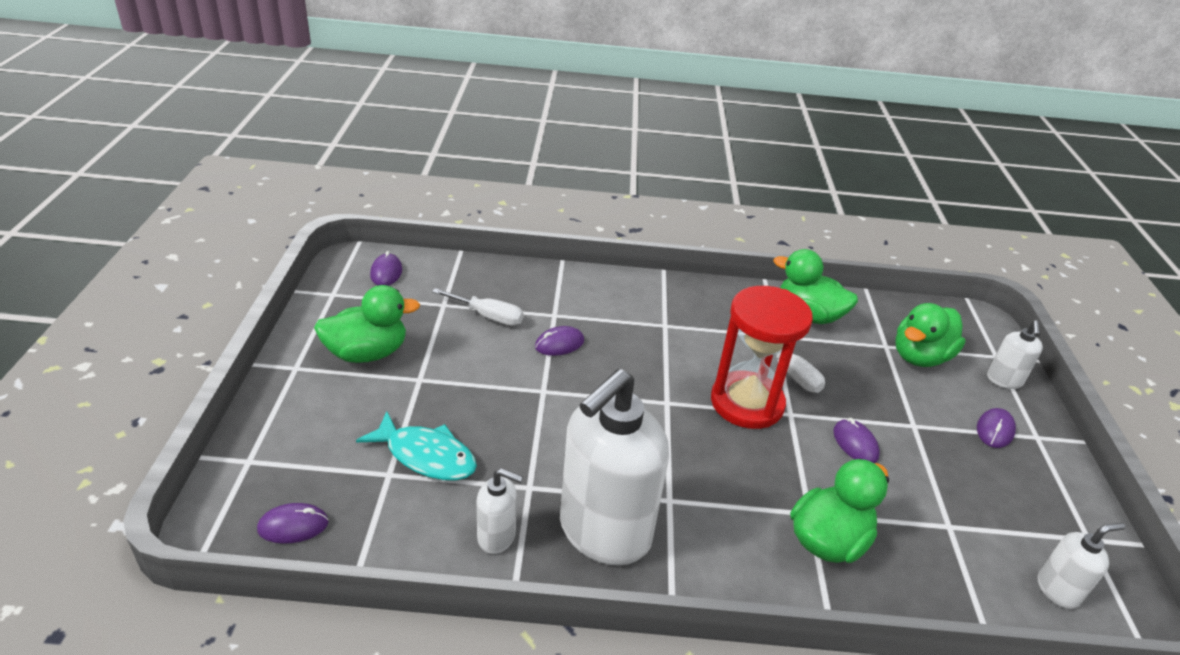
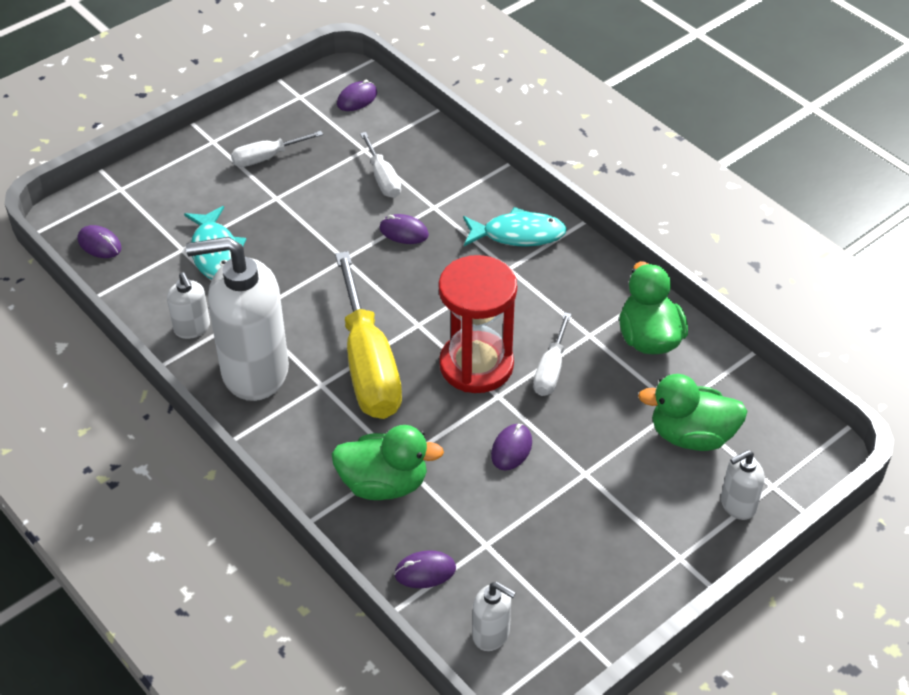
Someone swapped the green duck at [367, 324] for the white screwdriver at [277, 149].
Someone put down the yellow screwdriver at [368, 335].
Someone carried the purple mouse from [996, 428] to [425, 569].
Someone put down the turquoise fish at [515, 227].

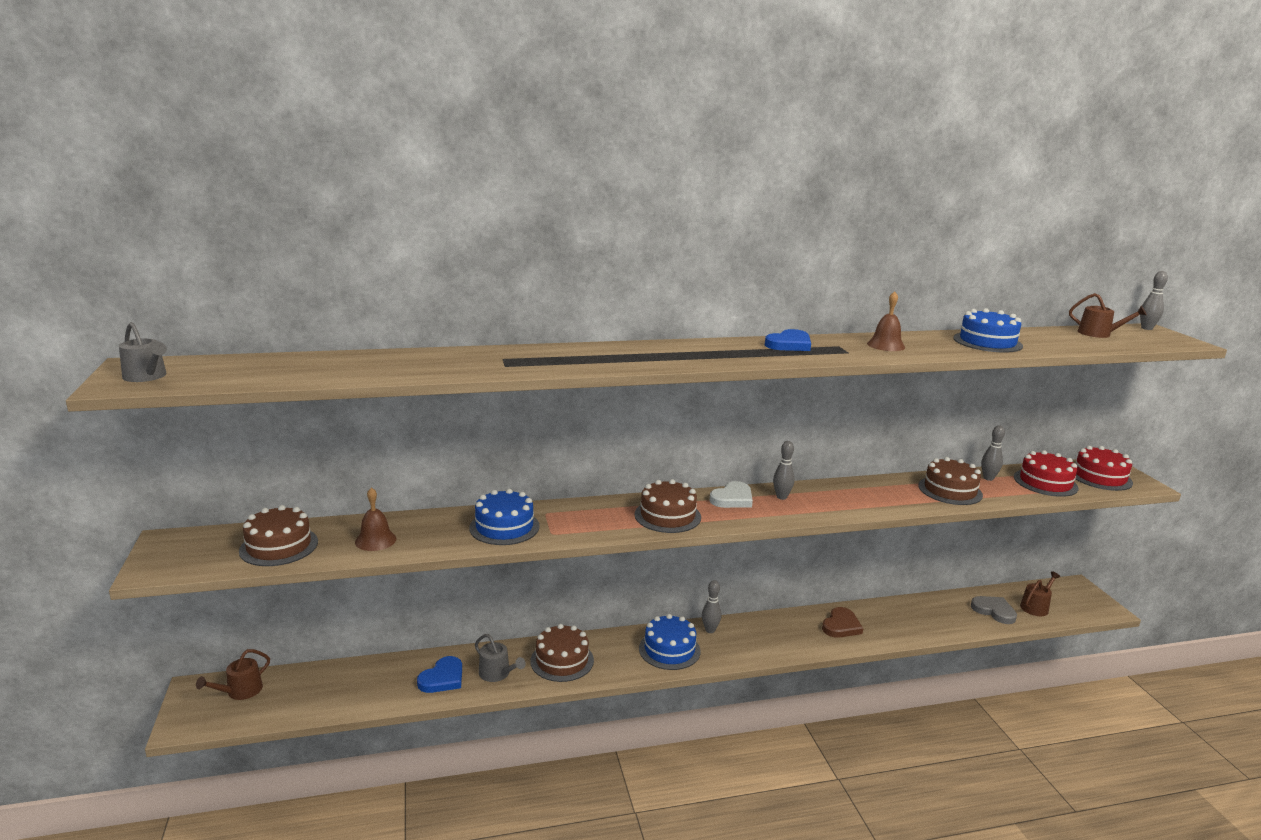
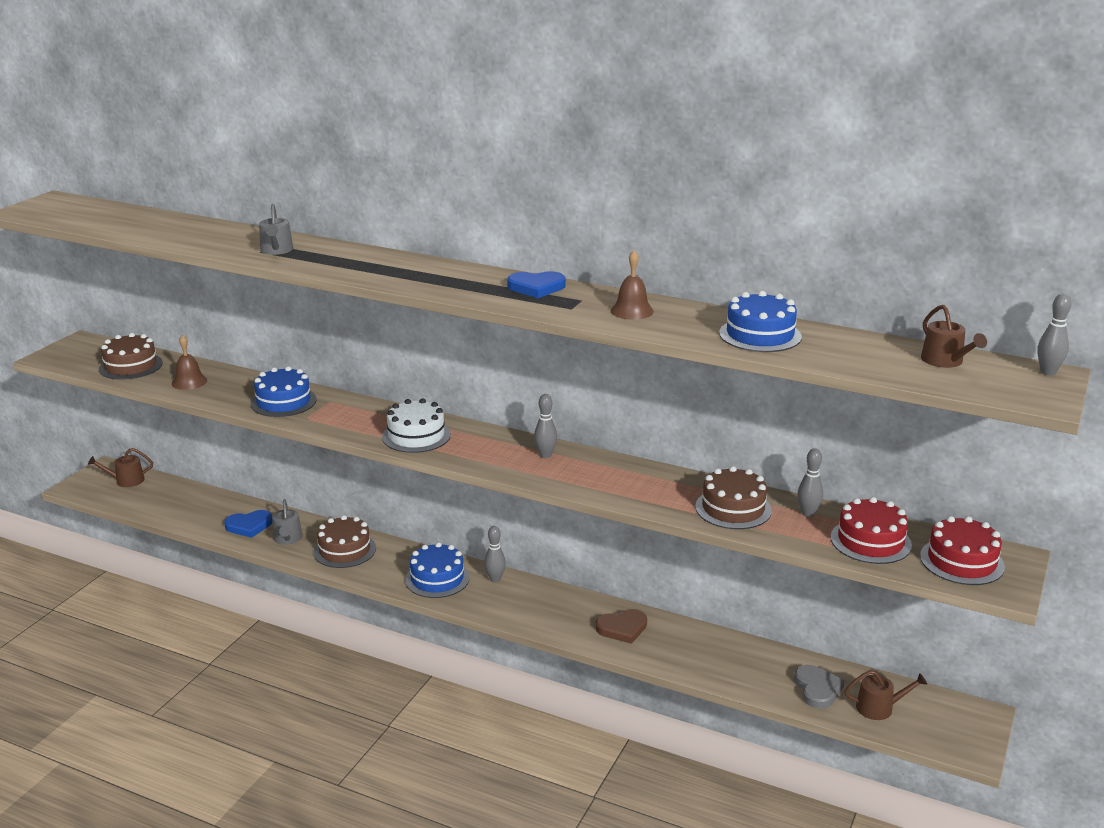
Someone carried the grey watering can from [143, 352] to [276, 229].
Someone repainted the brown cake at [667, 506], which became the white cake at [416, 425].
Someone took away the white heart at [731, 494].

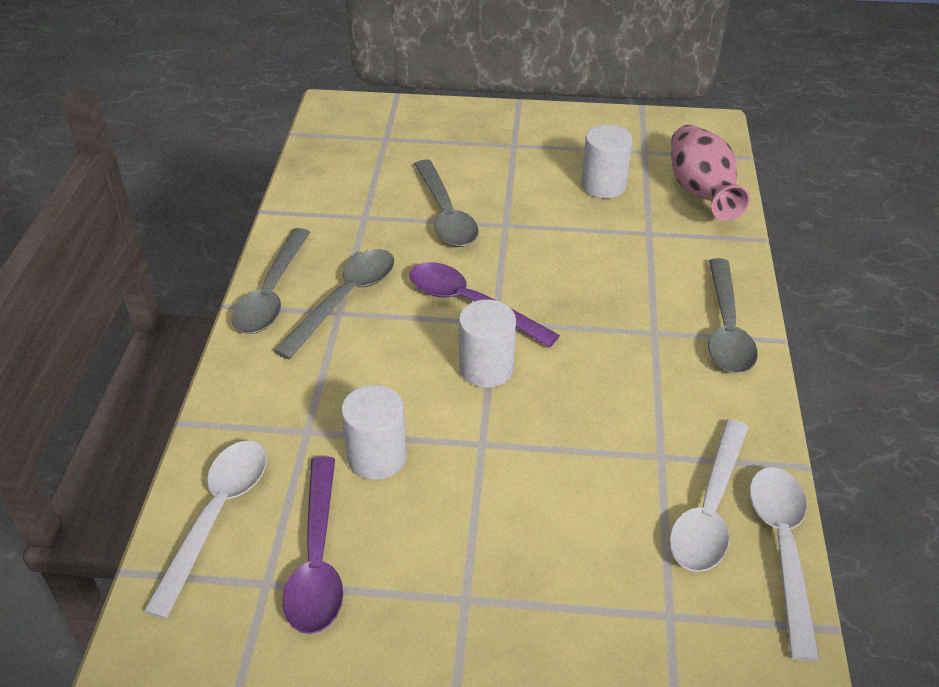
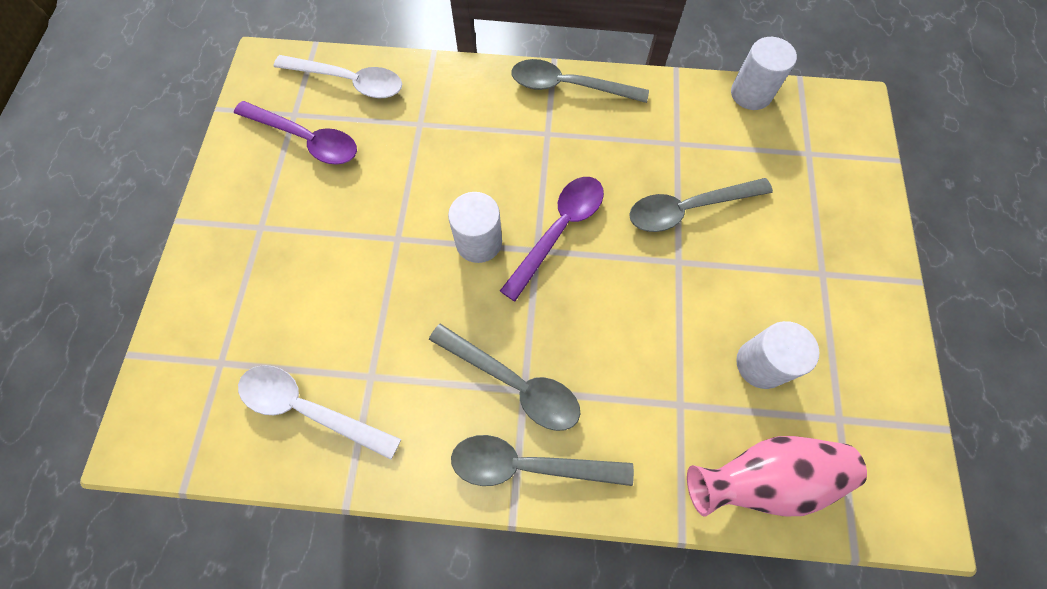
Someone rotated the purple spoon at [312, 545] by 150 degrees counterclockwise.
Someone carried the grey spoon from [333, 304] to [504, 377].
Someone carried the white cylinder from [374, 432] to [764, 73].
Someone took away the white spoon at [784, 564].

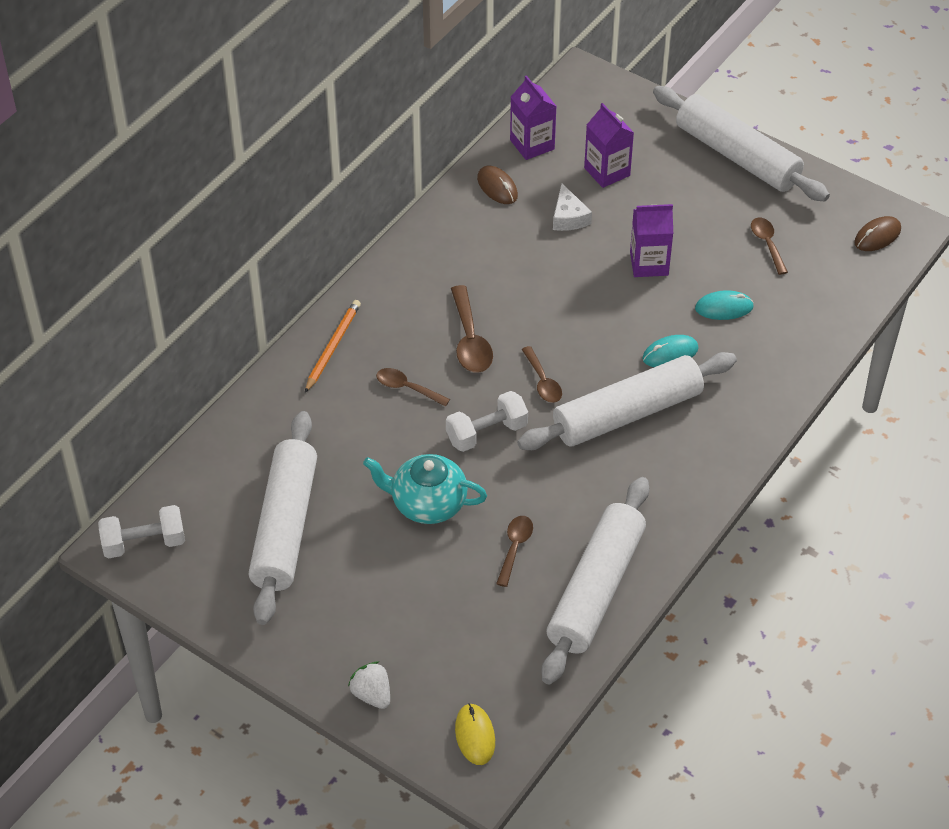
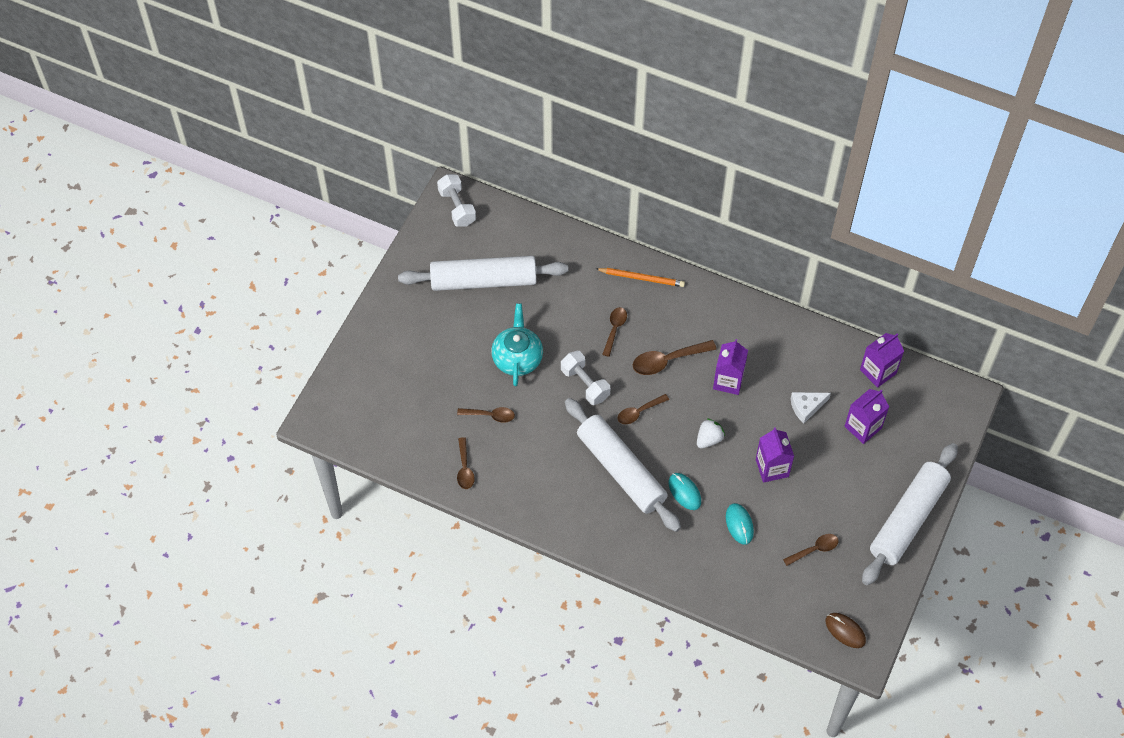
Someone swapped the white rolling pin at [595, 580] for the brown spoon at [466, 463].
Someone carried the white strawberry from [369, 685] to [711, 433].
Someone put down the purple carton at [730, 367].
Someone took away the yellow mouse at [475, 734].
Someone took away the brown mouse at [497, 184].

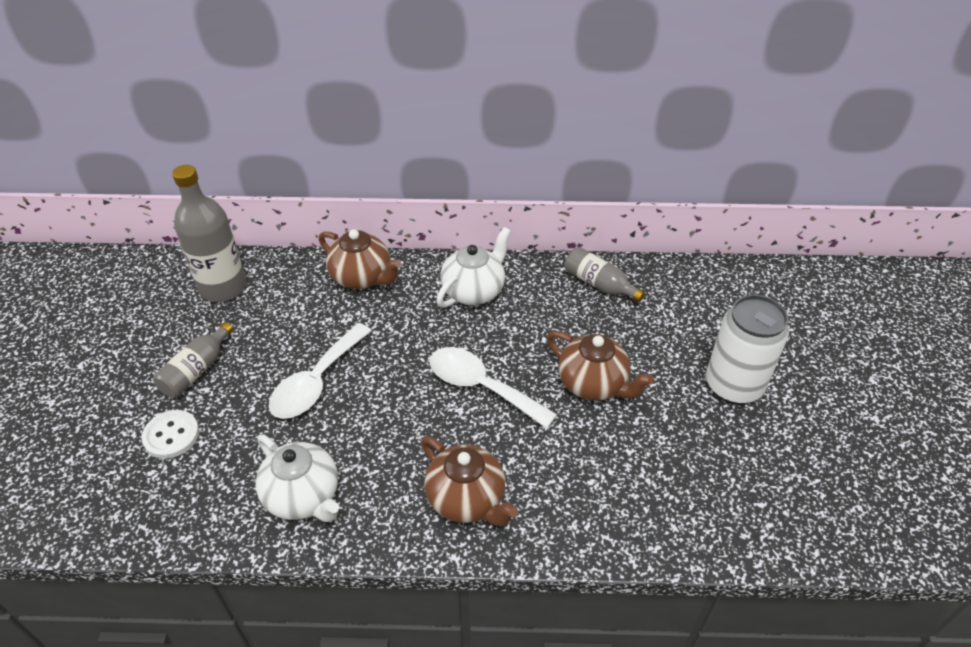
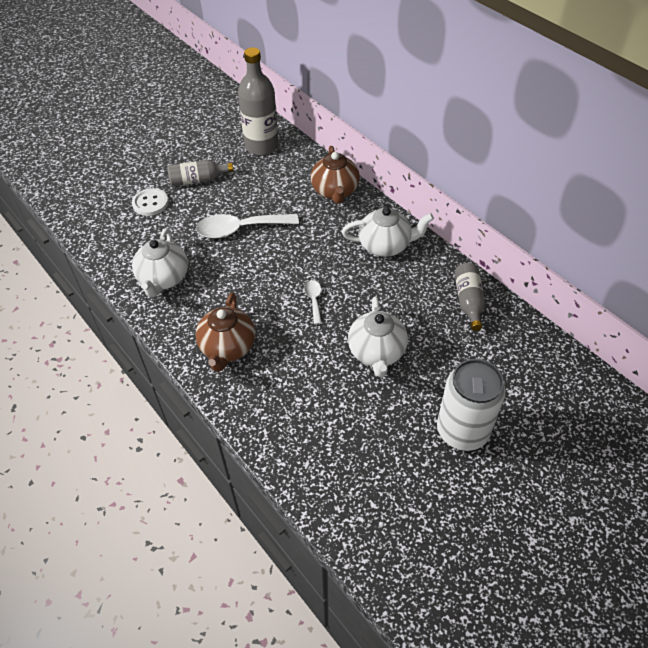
Someone scaled the white spoon at [493, 388] by 0.48.
Someone repainted the brown teapot at [600, 366], which became the white teapot at [378, 337].

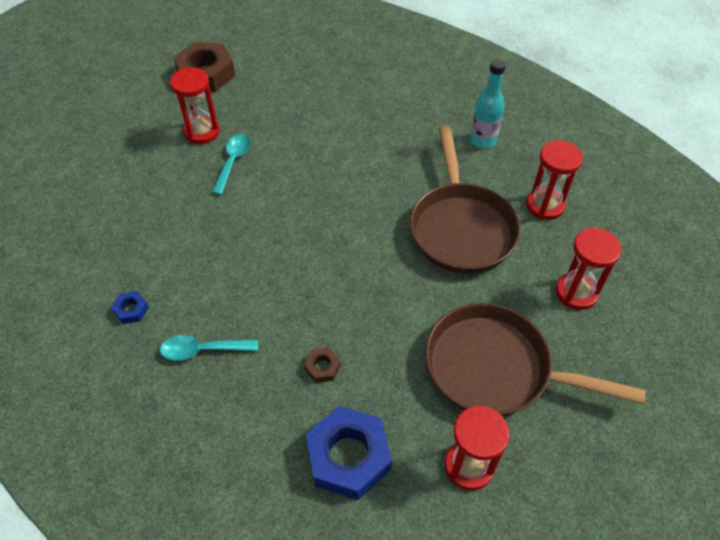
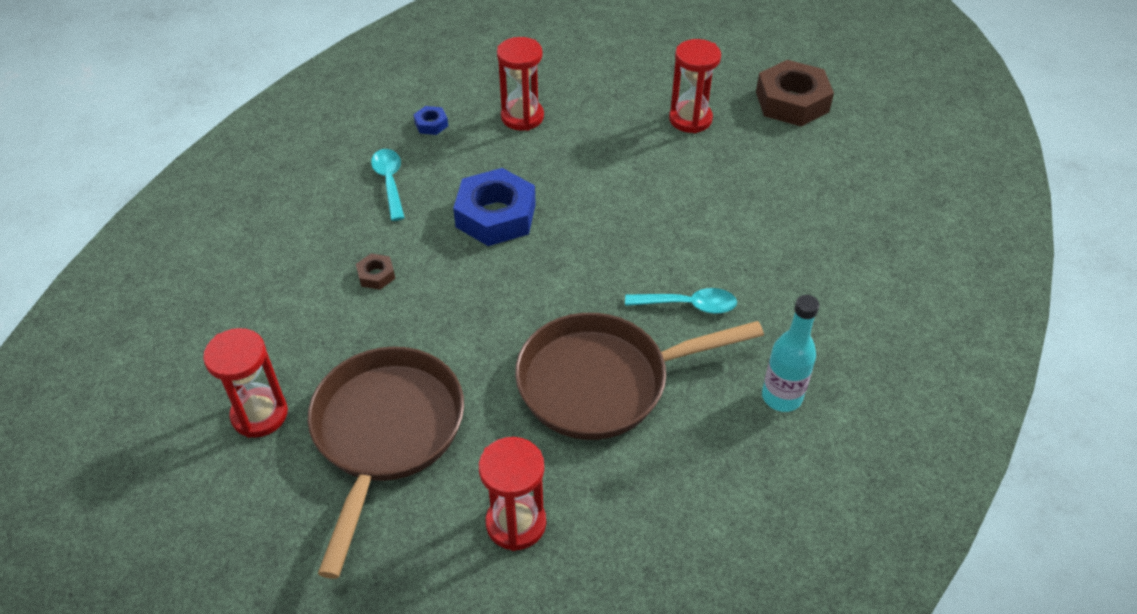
Someone carried the blue nut from [349, 453] to [494, 207].
Someone carried the red hourglass from [554, 180] to [520, 84].
Someone carried the turquoise spoon from [231, 164] to [681, 301].

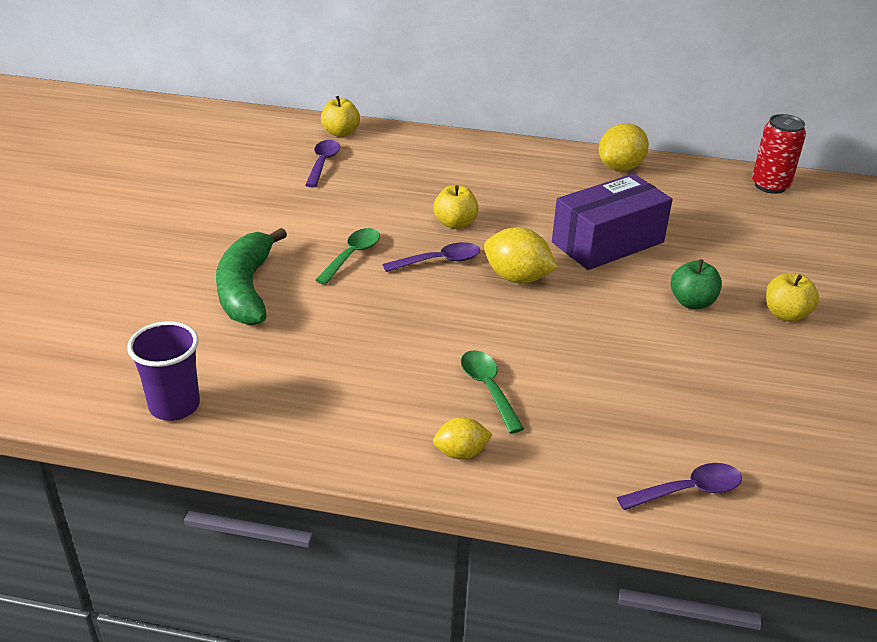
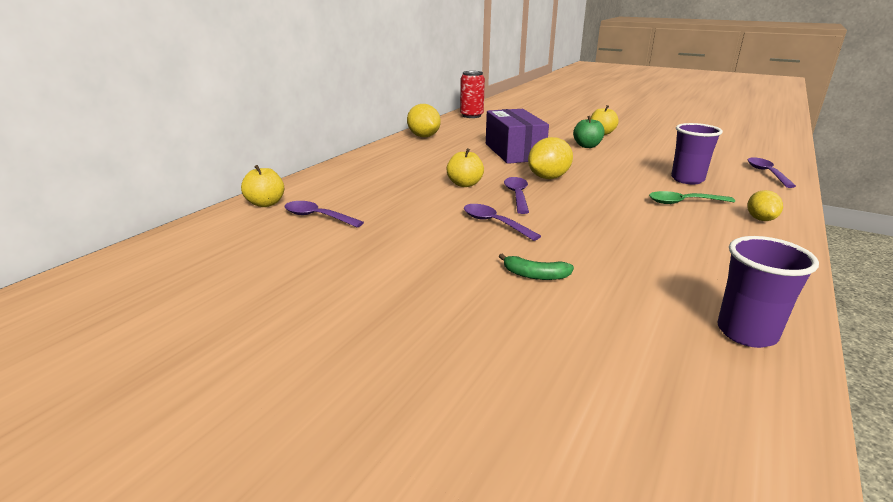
Someone repainted the green spoon at [347, 256], which became the purple spoon at [502, 222].
Someone scaled the green banana at [251, 276] by 0.46.
Someone put down the purple cup at [697, 153].

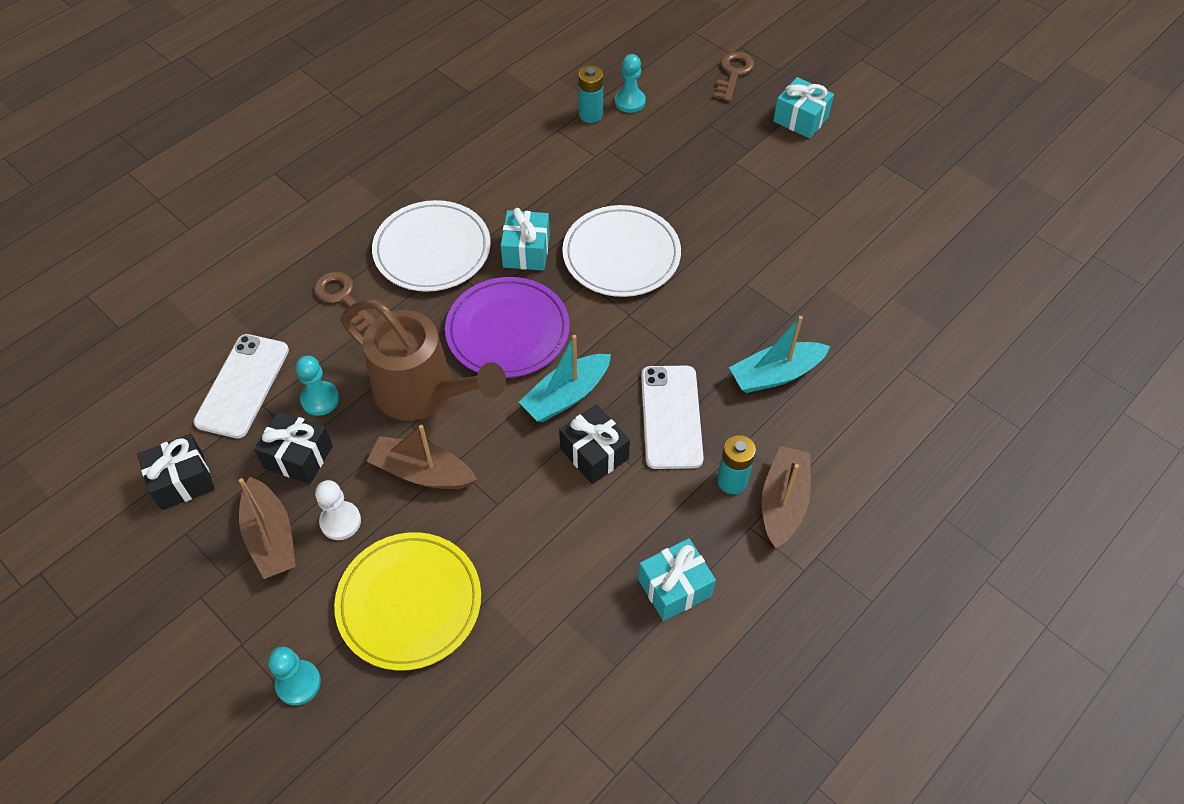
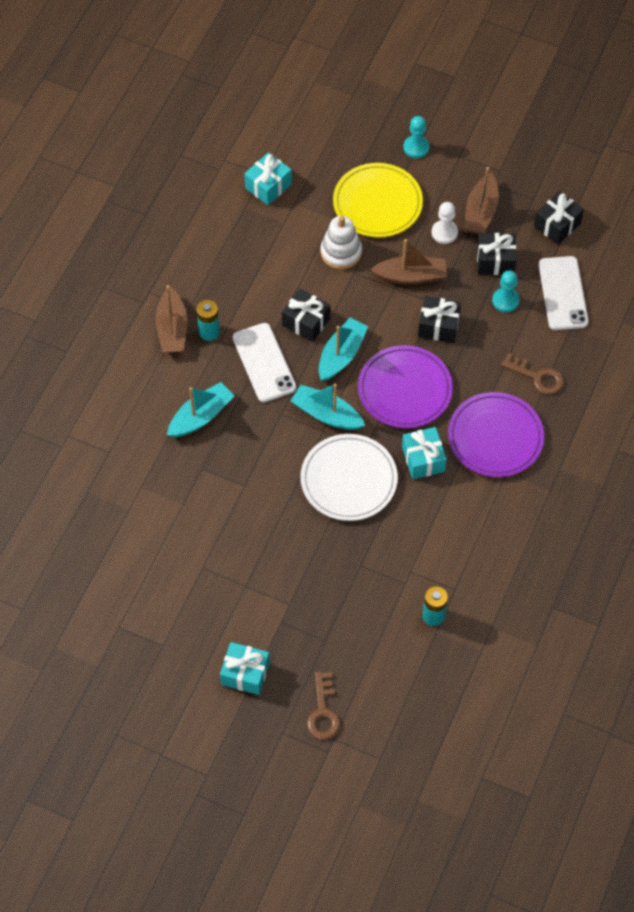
Someone carried the turquoise gift from [677, 579] to [268, 178].
Someone put down the turquoise boat at [328, 407].
Someone put down the white stacking toy at [341, 242].
Someone swapped the brown watering can at [423, 360] for the black gift at [439, 319].
Someone repainted the white plate at [431, 246], which became the purple plate at [496, 434].
Someone rotated the brown boat at [267, 528] by 120 degrees counterclockwise.
Someone took away the turquoise pawn at [630, 83].

